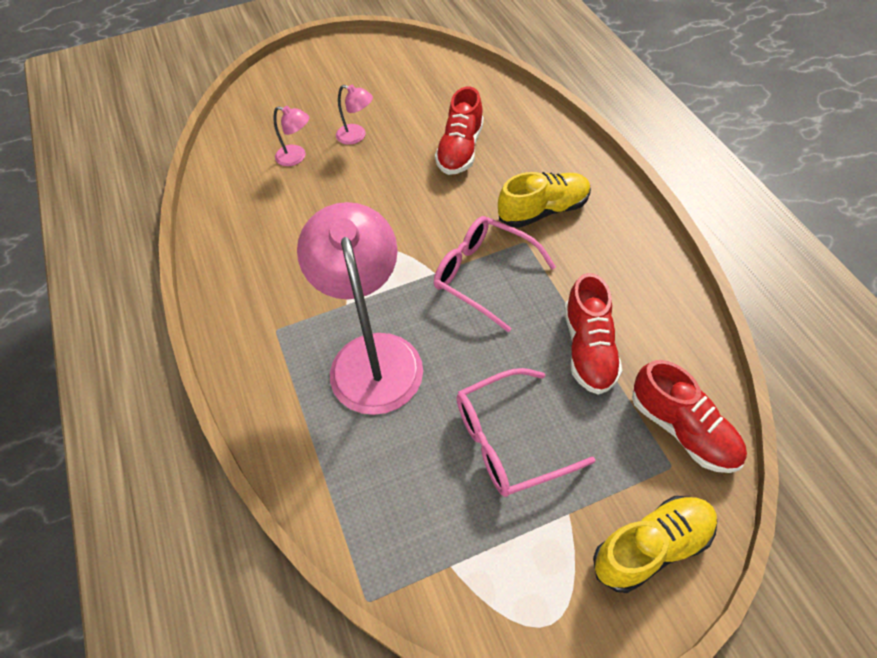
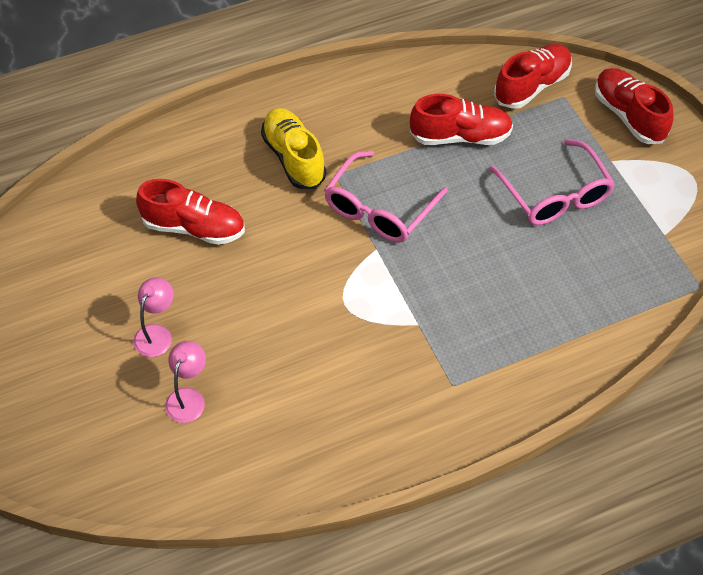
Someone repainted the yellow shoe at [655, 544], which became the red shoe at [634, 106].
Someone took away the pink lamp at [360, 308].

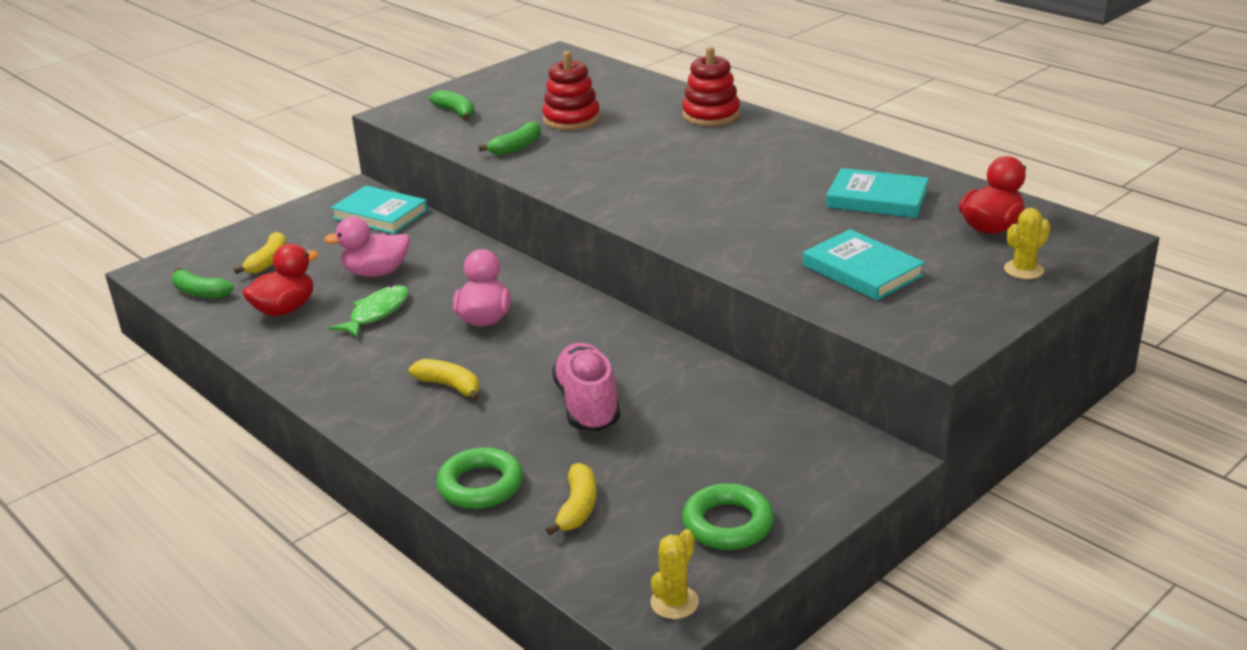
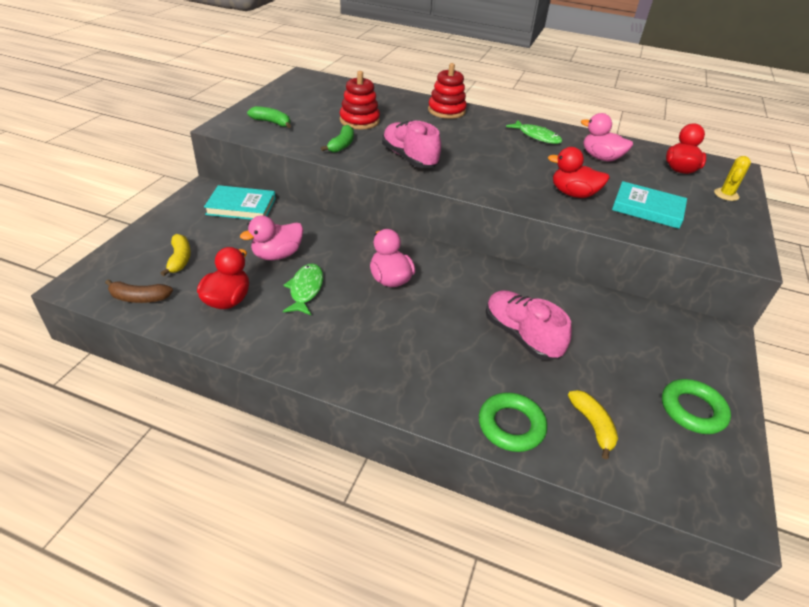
Someone repainted the green banana at [203, 282], which became the brown banana at [139, 291].
Someone put down the pink shoe at [411, 144].
Someone put down the green fish at [534, 132].
Someone put down the red duck at [579, 172].
Someone swapped the turquoise book at [877, 193] for the pink duck at [607, 137].
Someone took away the yellow banana at [444, 380].
Someone took away the yellow cactus at [674, 574].

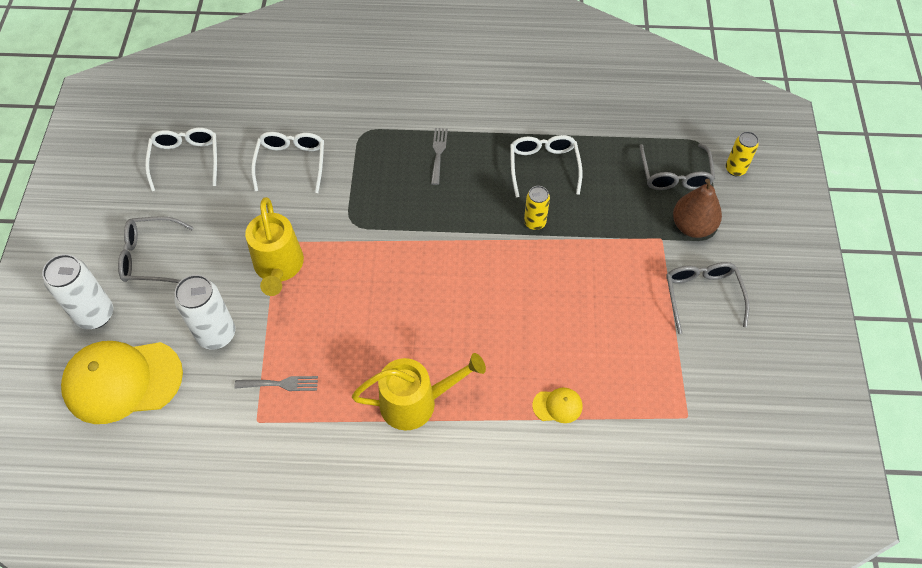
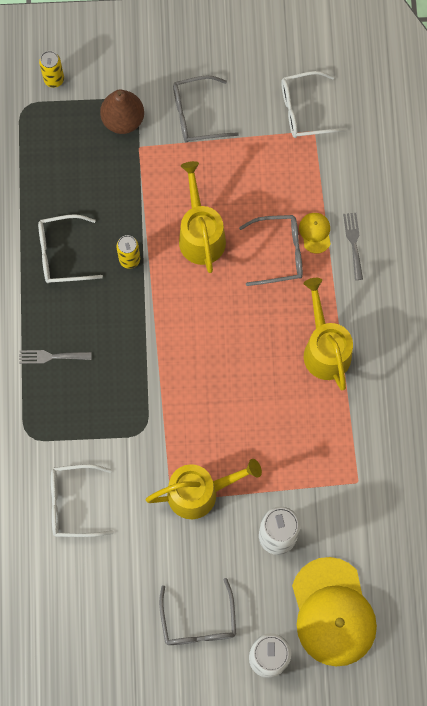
Someone put down the yellow watering can at [202, 217].
Someone carried the grey glasses from [677, 166] to [271, 250].
Someone carried the white glasses from [181, 159] to [314, 104].
Someone carried the grey fork from [276, 383] to [353, 246].

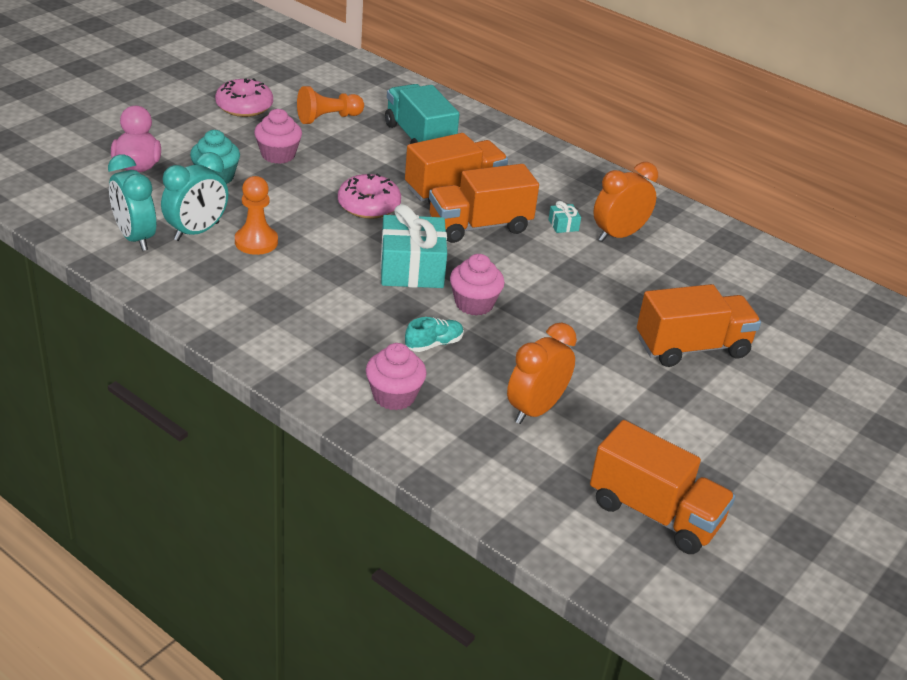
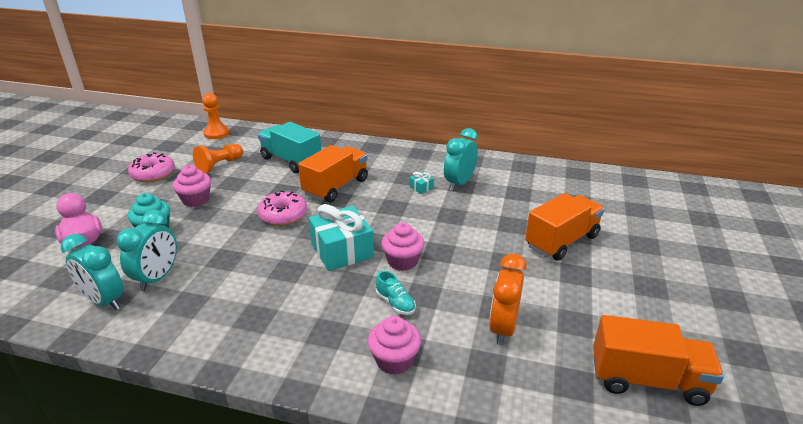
Someone carried the orange pawn from [256, 215] to [215, 116].
Someone rotated the turquoise shoe at [434, 334] by 105 degrees clockwise.
Someone repainted the orange clock at [625, 202], which became the turquoise clock at [461, 159].
Someone took away the orange truck at [484, 203].

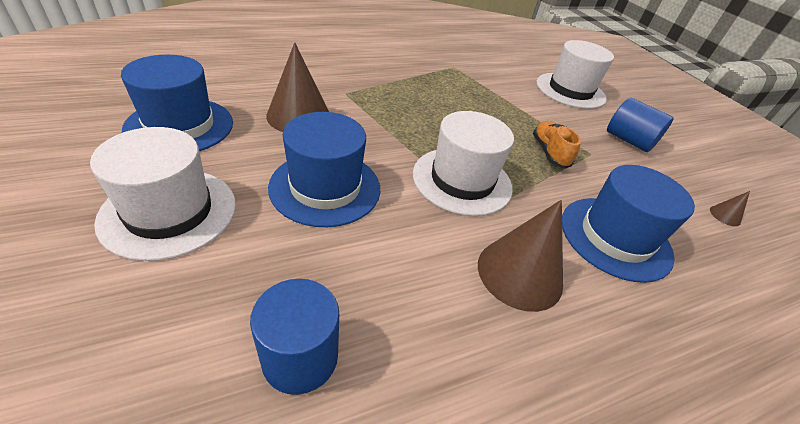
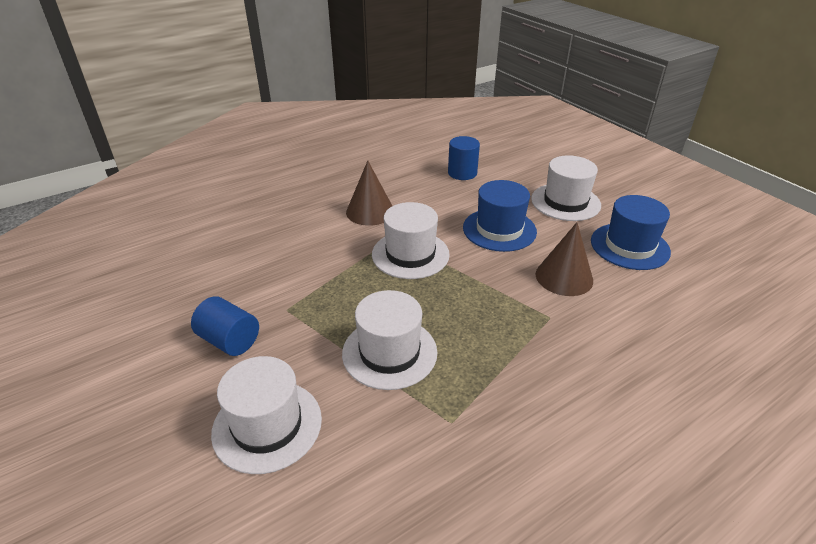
Someone put down the white hat at [389, 340].
Someone took away the orange shoe at [557, 145].
Someone took away the blue hat at [628, 224].
Someone took away the brown cone at [730, 208].

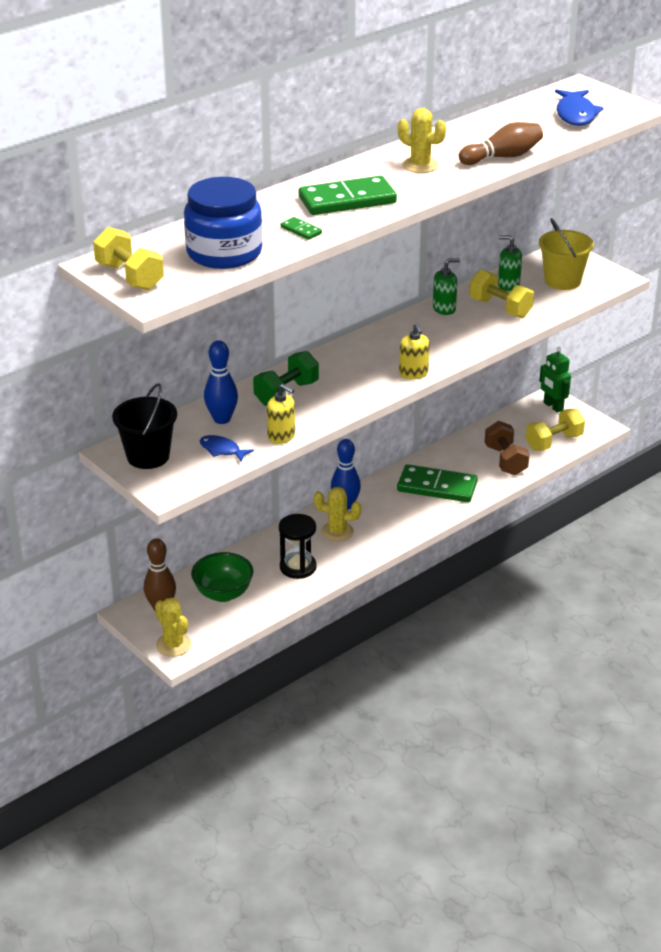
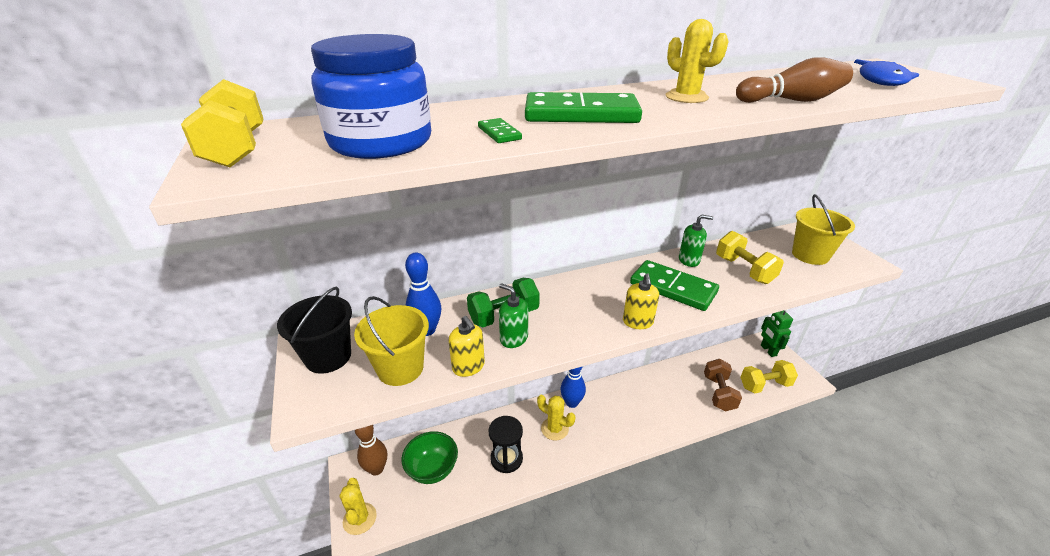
Someone swapped the blue fish at [227, 448] for the yellow bucket at [391, 341].
Someone carried the green soap dispenser from [510, 263] to [513, 315].
Someone carried the green domino from [437, 483] to [674, 285].

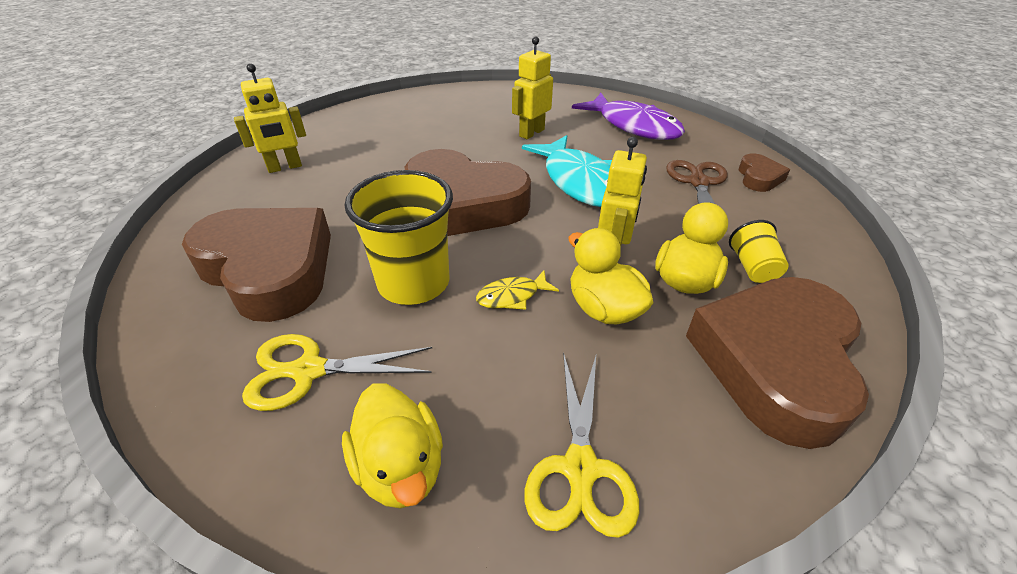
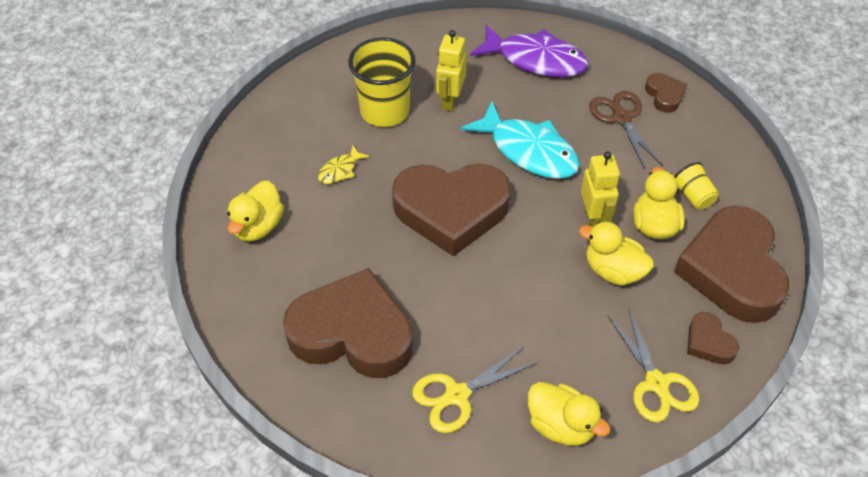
Someone swapped the yellow robot at [270, 118] for the yellow duck at [255, 211].
Someone carried the yellow fish from [517, 290] to [343, 165].
Someone carried the yellow cup from [399, 237] to [382, 82].
Someone put down the brown heart at [713, 338].

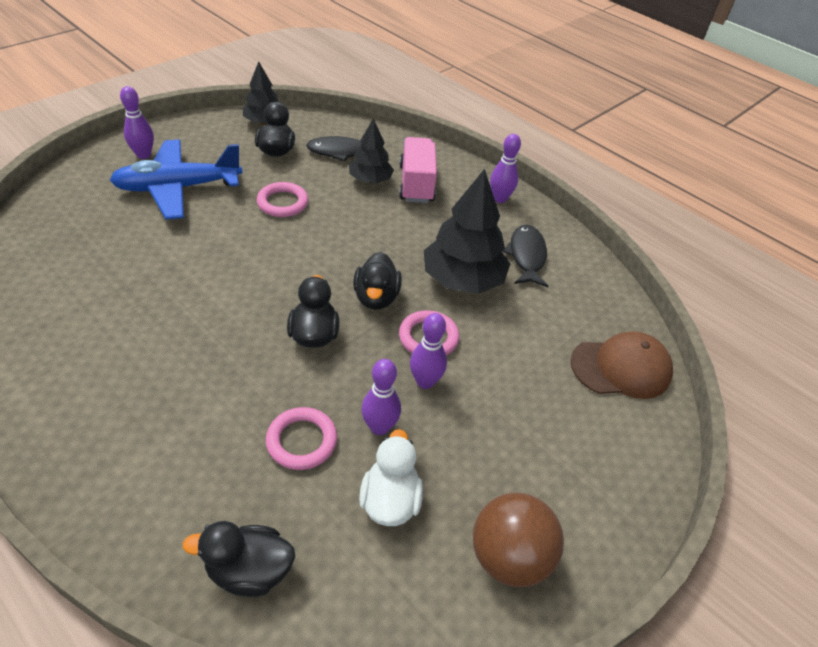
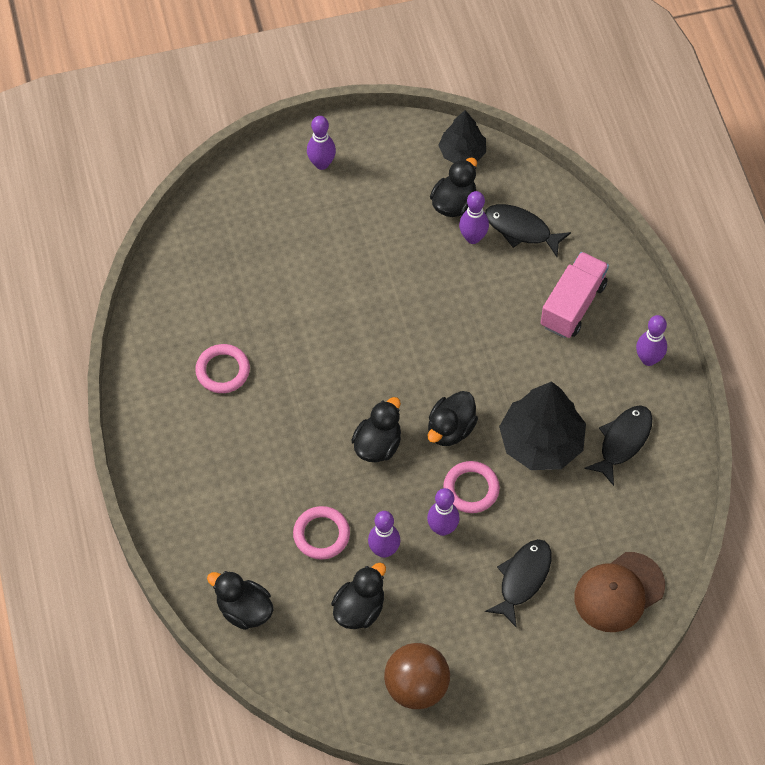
Someone carried the pink ring from [282, 199] to [222, 368].
Someone repainted the white duck at [391, 477], which became the black duck at [358, 596].
Someone put down the purple bowling pin at [474, 217].
Someone put down the black fish at [518, 583].
Someone rotated the brown cap at [622, 365] by 120 degrees clockwise.
Someone took away the blue plane at [176, 180].
Someone took away the black tree at [371, 150].

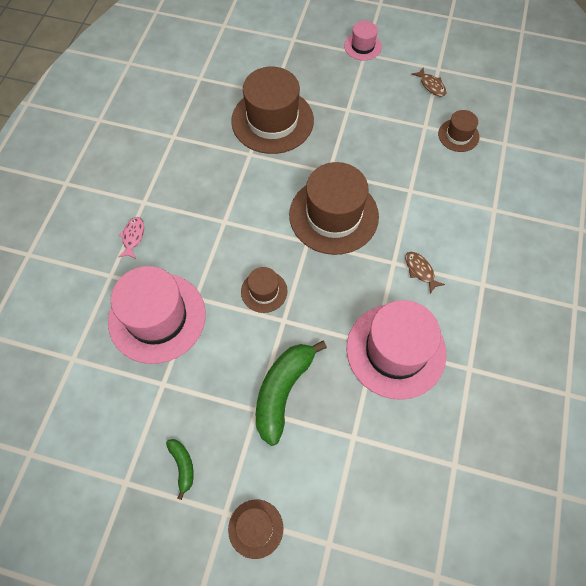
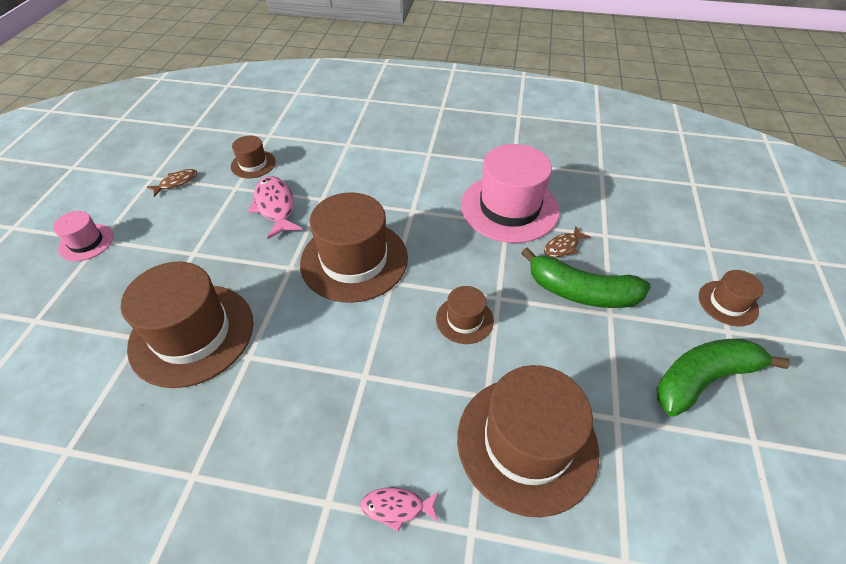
Someone put down the pink fish at [275, 207].
Someone repainted the pink hat at [157, 315], which became the brown hat at [528, 441].
Someone carried the brown fish from [425, 273] to [567, 242].
Someone scaled the green banana at [180, 469] by 2.04.

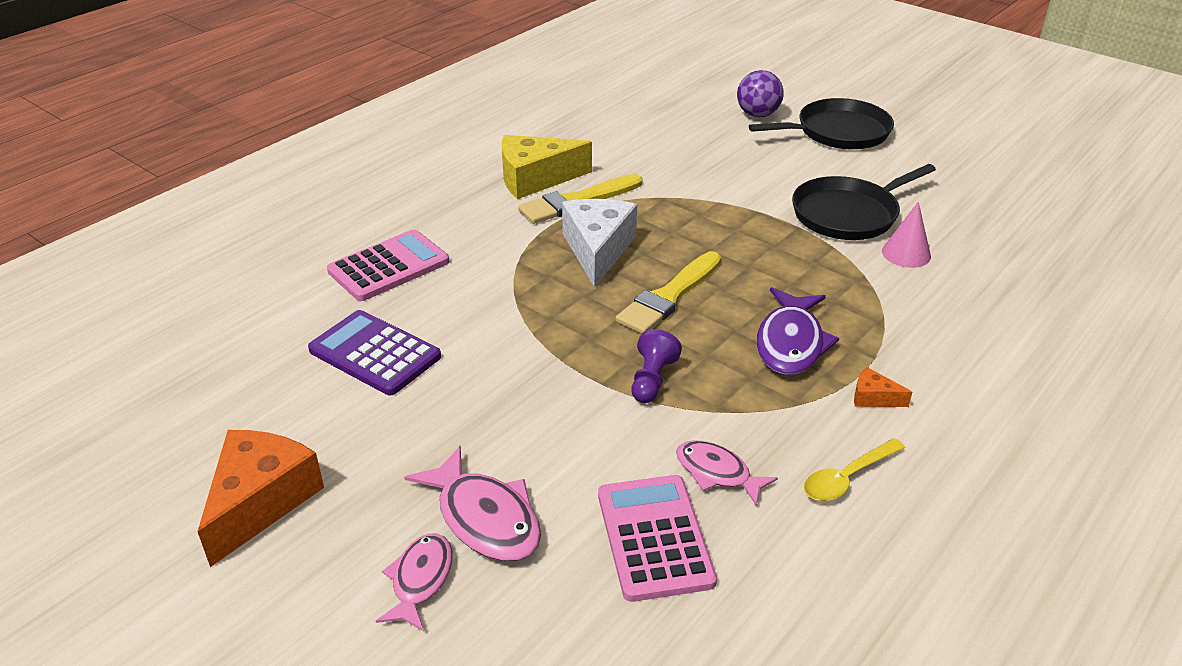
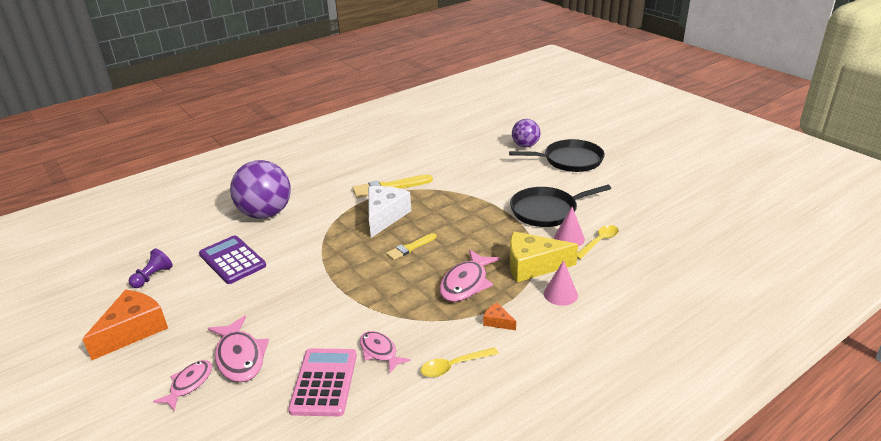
Someone carried the purple pawn from [657, 366] to [151, 268].
Someone swapped the pink calculator at [388, 265] for the purple ball at [260, 189].
Someone scaled the yellow brush at [668, 292] by 0.62.
Someone repainted the purple fish at [797, 331], which became the pink fish at [469, 275].
Someone carried the yellow cheese from [547, 167] to [544, 256].
Someone put down the pink cone at [561, 283].
Someone put down the yellow spoon at [598, 242].

